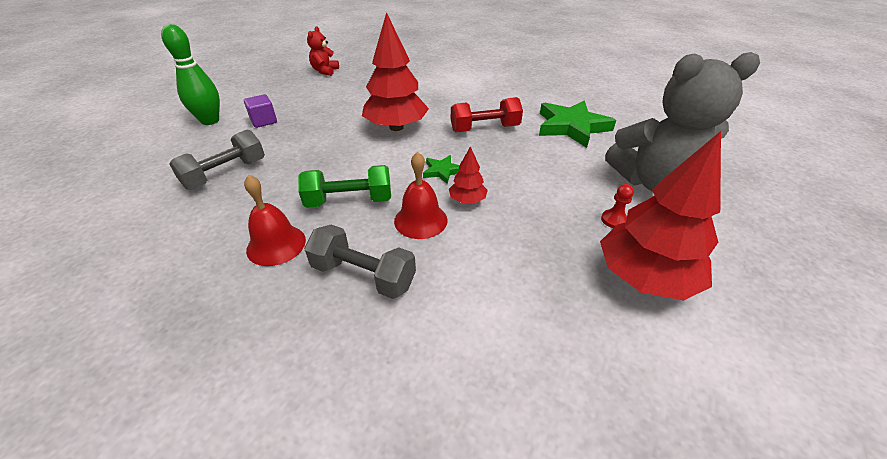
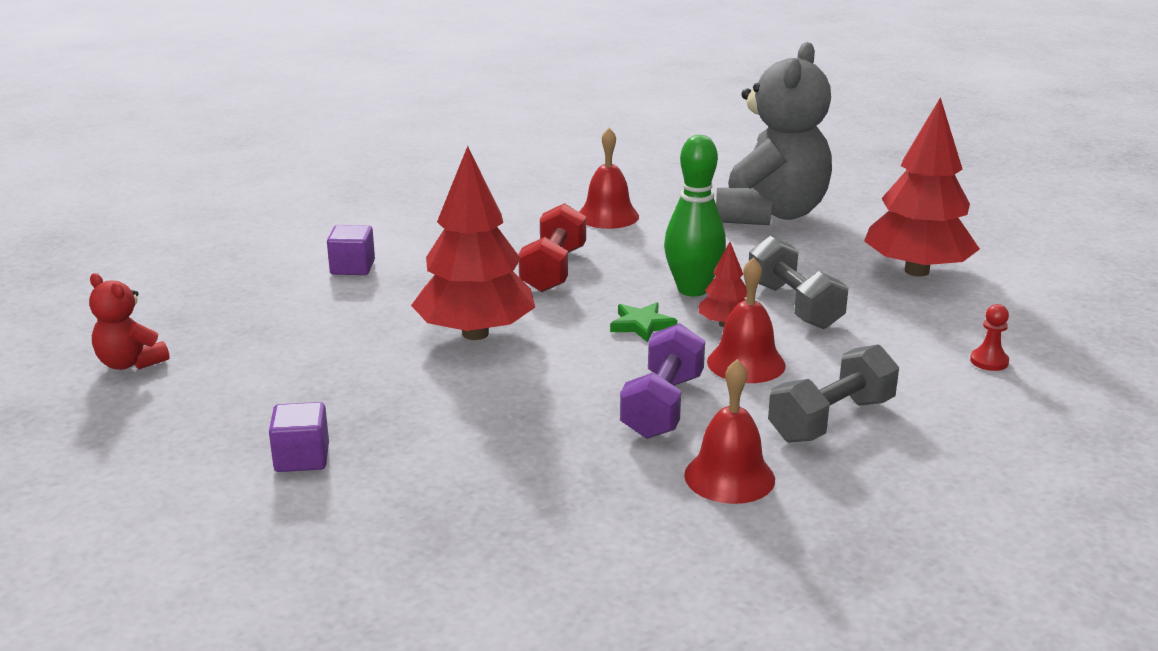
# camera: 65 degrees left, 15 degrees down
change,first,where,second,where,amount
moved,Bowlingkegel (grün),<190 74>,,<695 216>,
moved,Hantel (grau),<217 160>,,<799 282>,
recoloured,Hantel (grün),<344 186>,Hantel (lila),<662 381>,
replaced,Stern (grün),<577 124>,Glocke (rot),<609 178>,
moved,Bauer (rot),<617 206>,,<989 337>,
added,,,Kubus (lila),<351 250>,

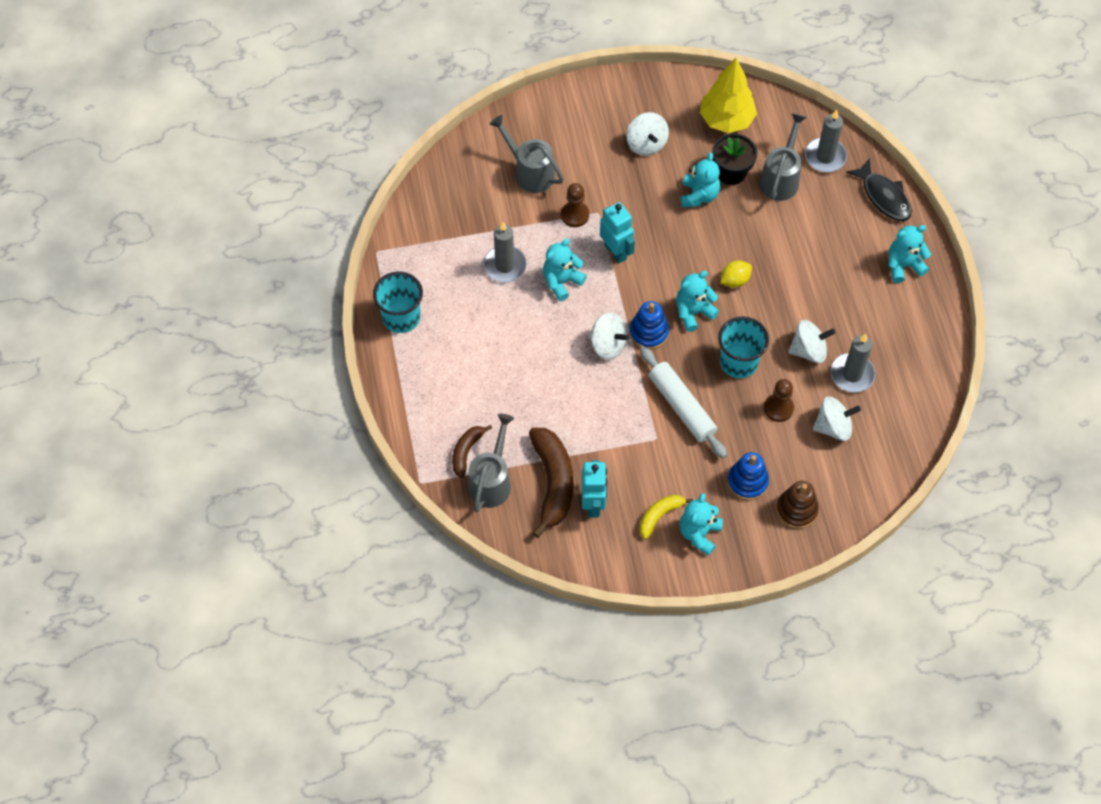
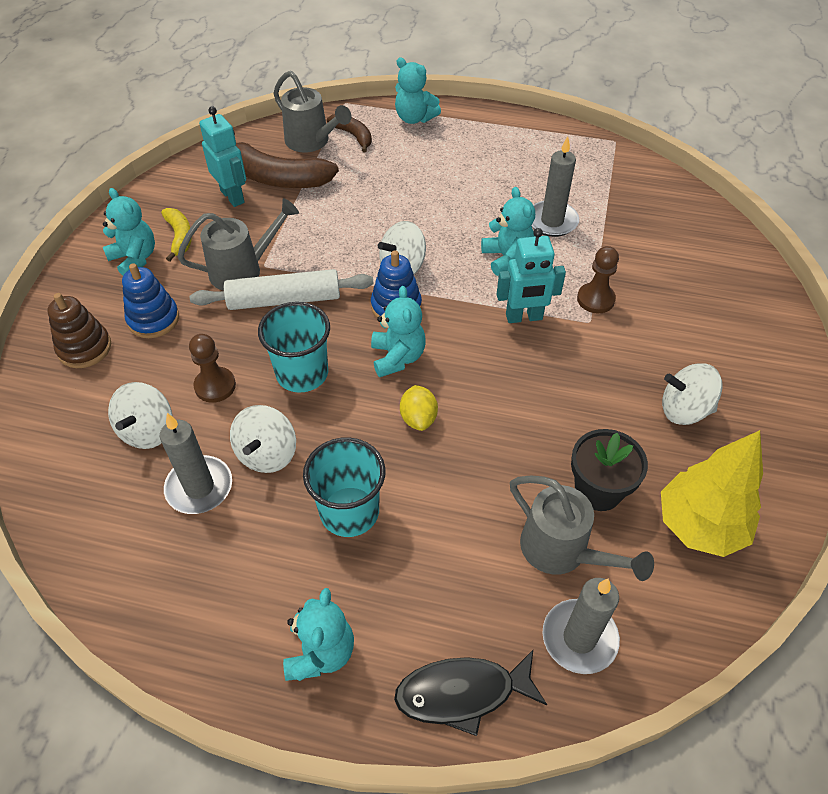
# camera: 115 degrees right, 10 degrees down
change,first,where,second,where,amount
moved,Becher (türkis),<398 302>,,<344 487>,
moved,Gießkanne (grau),<526 154>,,<238 244>,
turned,Roboter (türkis),<594 488>,,<222 156>,150 degrees counterclockwise
moved,Teddybär (türkis),<700 180>,,<418 91>,

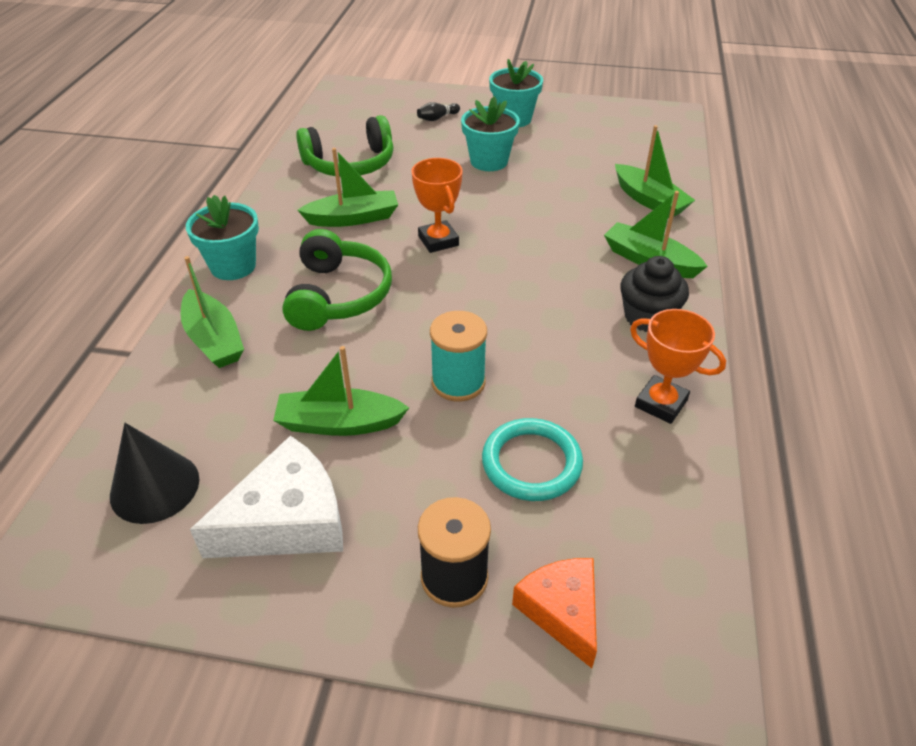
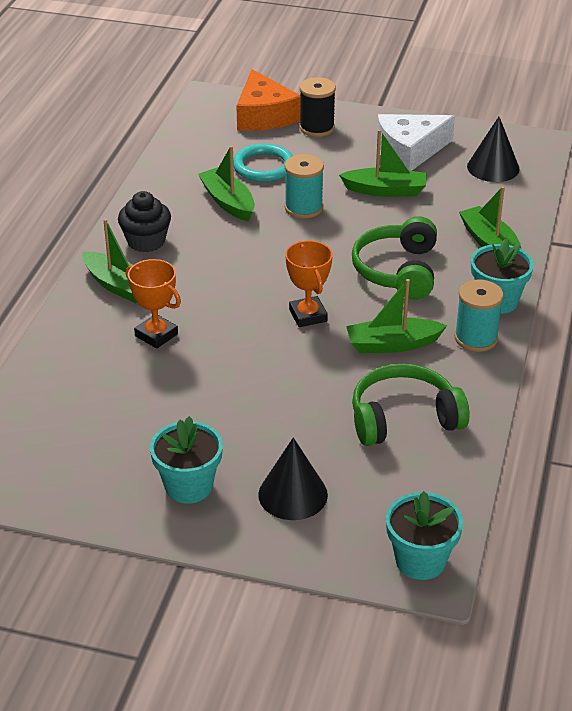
# camera: 175 degrees left, 5 degrees down
change,first,where,second,where,amount
replaced,Bowlingkegel (schwarz),<438 111>,Kegel (schwarz),<293 479>,
moved,Blumentopf (türkis),<490 133>,,<424 535>,
resized,Käse (orange),<554 613>,,<268 100>,x1.52
moved,Boot (grün),<655 171>,,<226 183>,
moved,Pokal (orange),<678 366>,,<153 304>,
added,,,Garnrolle (türkis),<479 316>,

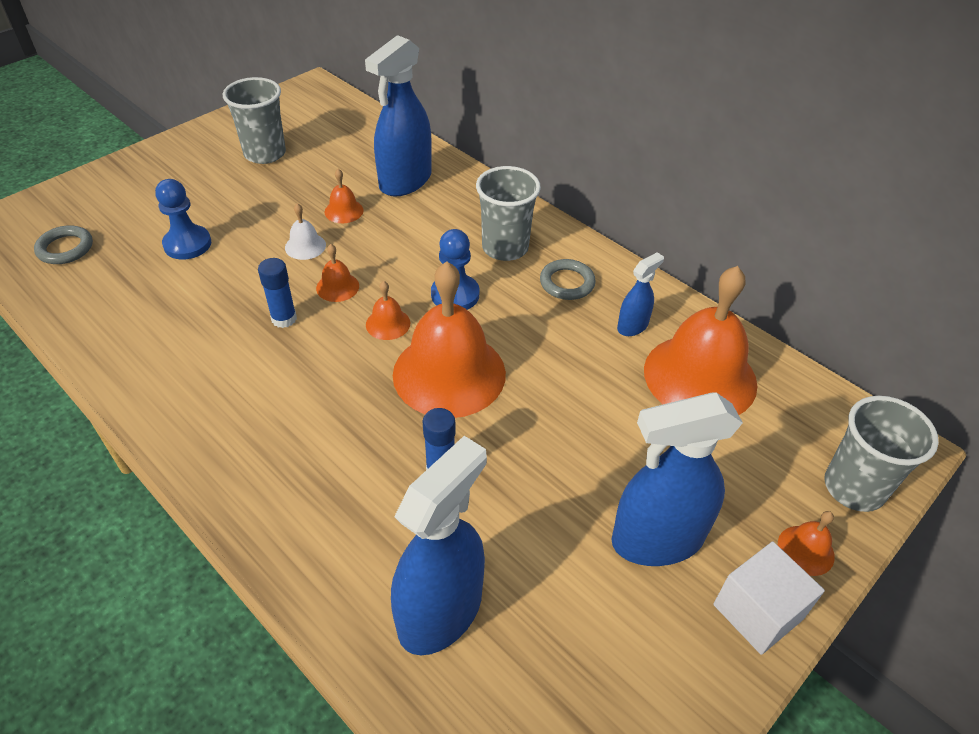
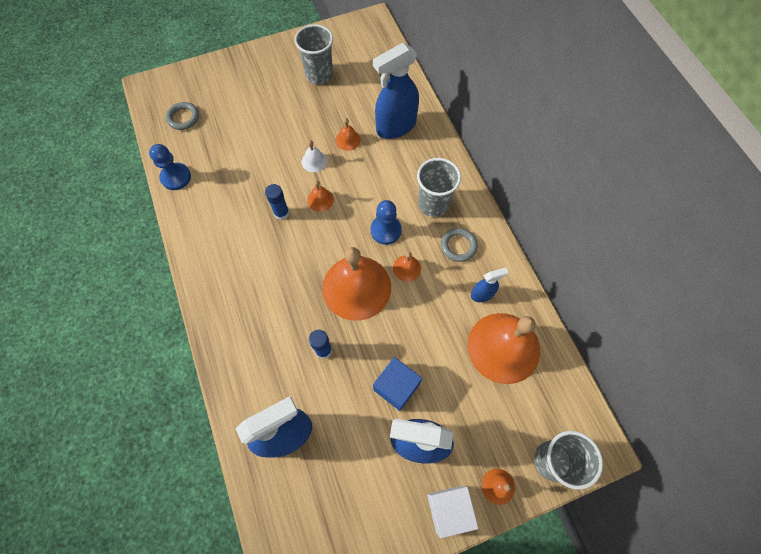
# camera: 25 degrees right, 20 degrees up
change,first,where,second,where,amount
moved,Bauer (blau),<183 219>,,<170 167>,
moved,Glocke (orange),<388 310>,,<407 267>,
added,,,Kubus (blau),<397 384>,

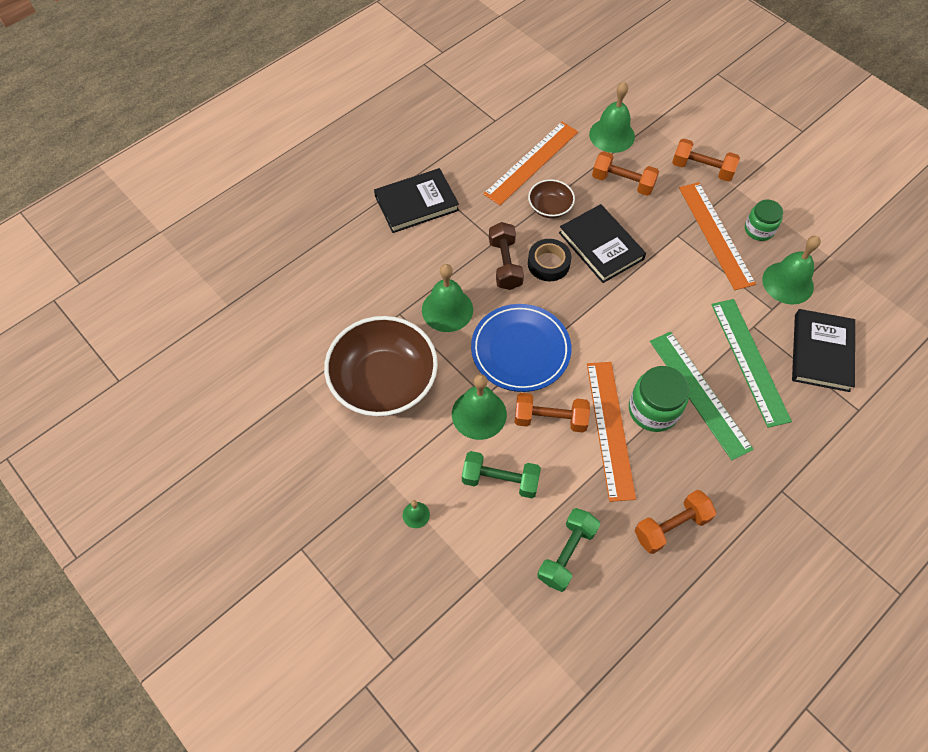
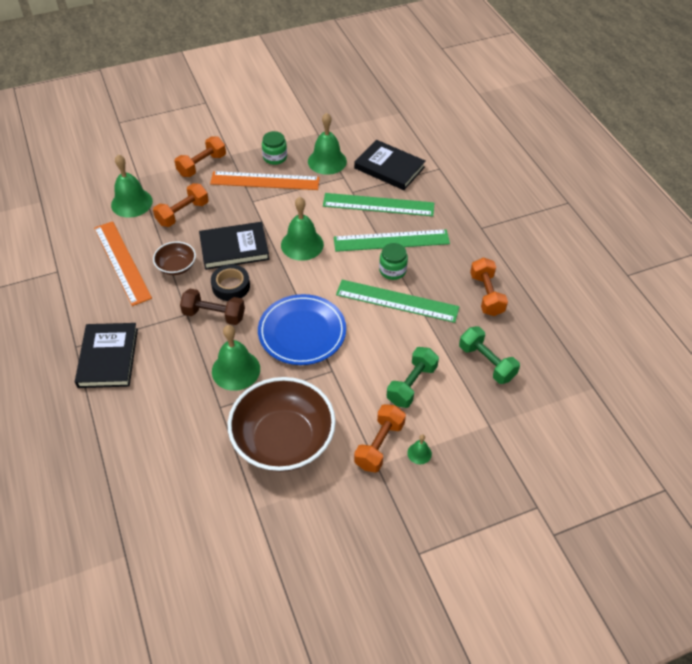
# camera: 70 degrees left, 10 degrees down
change,first,where,second,where,amount
moved,Glocke (grün),<479 407>,,<302 229>,
moved,Hantel (orange),<552 412>,,<380 438>,
recoloured,Lineal (orange),<611 432>,Lineal (grün),<397 301>,
resized,Einmachglas (grün),<659 399>,,<393 261>,x0.67

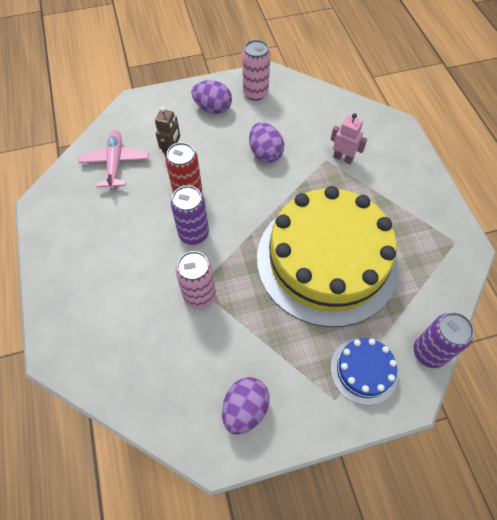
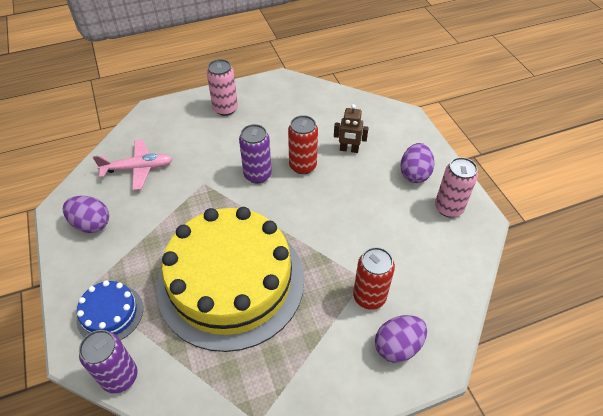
# camera: 85 degrees right, 10 degrees down
change,first,where,second,where,amount
moved,Flugzeug (rosa),<113 160>,,<133 164>,
moved,Dose (rosa),<196 280>,,<222 87>,
moved,Ei (lila),<266 142>,,<401 339>,
replaced,Roboter (rosa),<349 138>,Dose (rot),<374 278>,

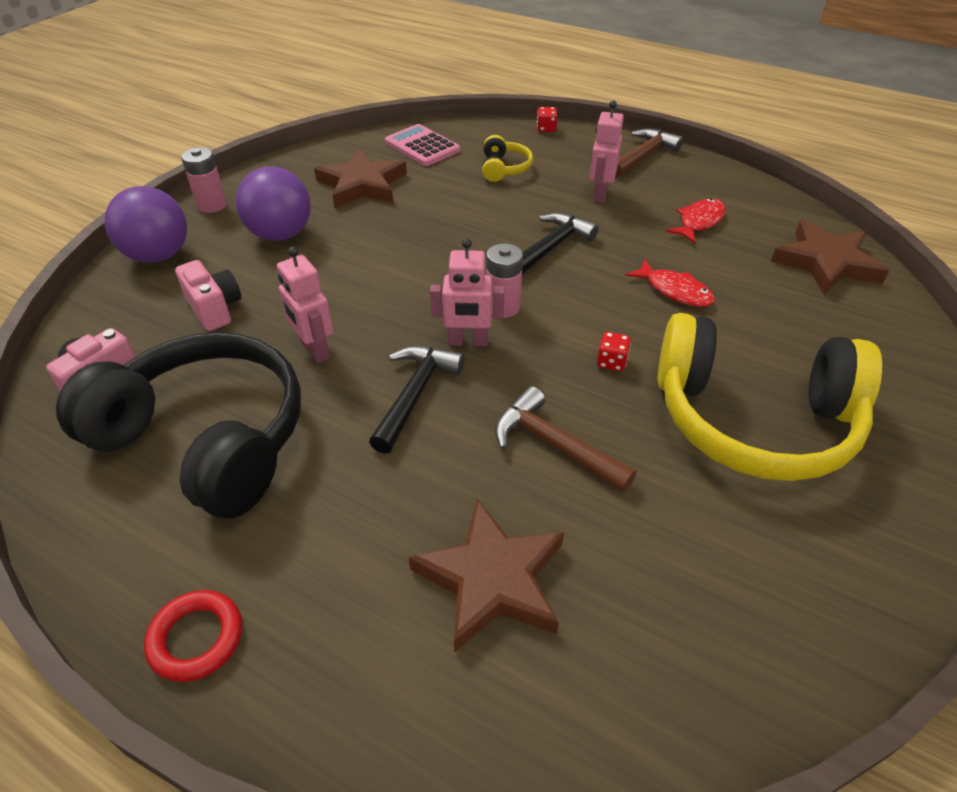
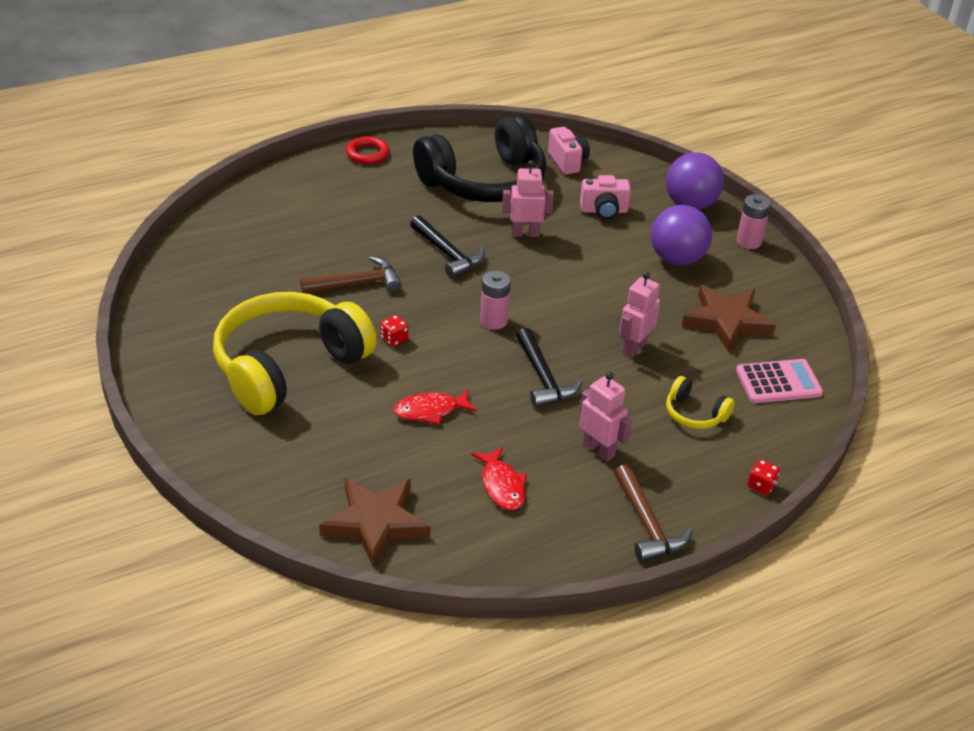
# camera: 120 degrees right, 5 degrees down
change,first,where,second,where,amount
removed,Stern (braun),<486 576>,,,
moved,Roboter (rosa),<467 292>,,<639 315>,

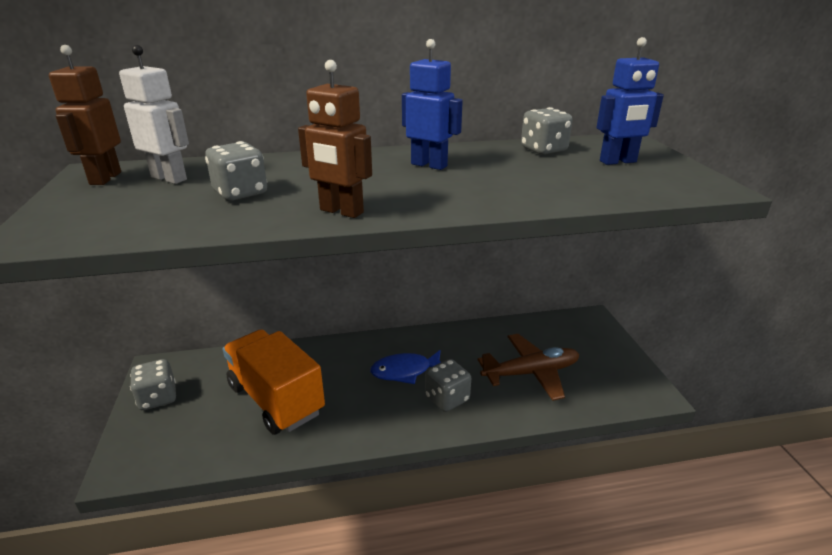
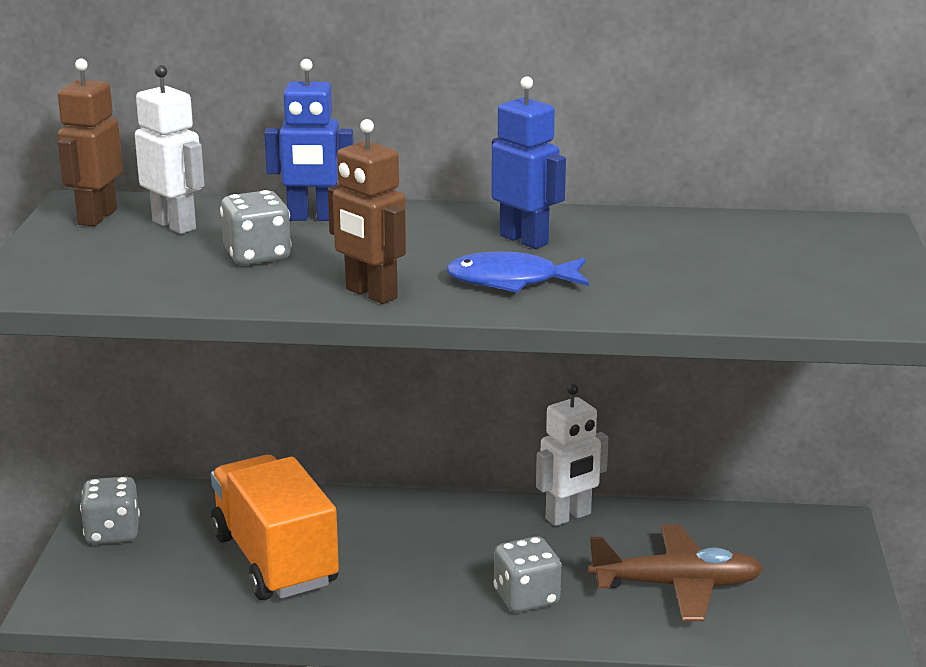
# camera: 15 degrees right, 5 degrees down
change,first,where,second,where,amount
moved,Fisch (blau),<405 367>,,<517 272>,
removed,Spielwürfel (grau),<547 130>,,,
moved,Roboter (blau),<630 101>,,<309 140>,
added,,,Roboter (weiß),<572 455>,

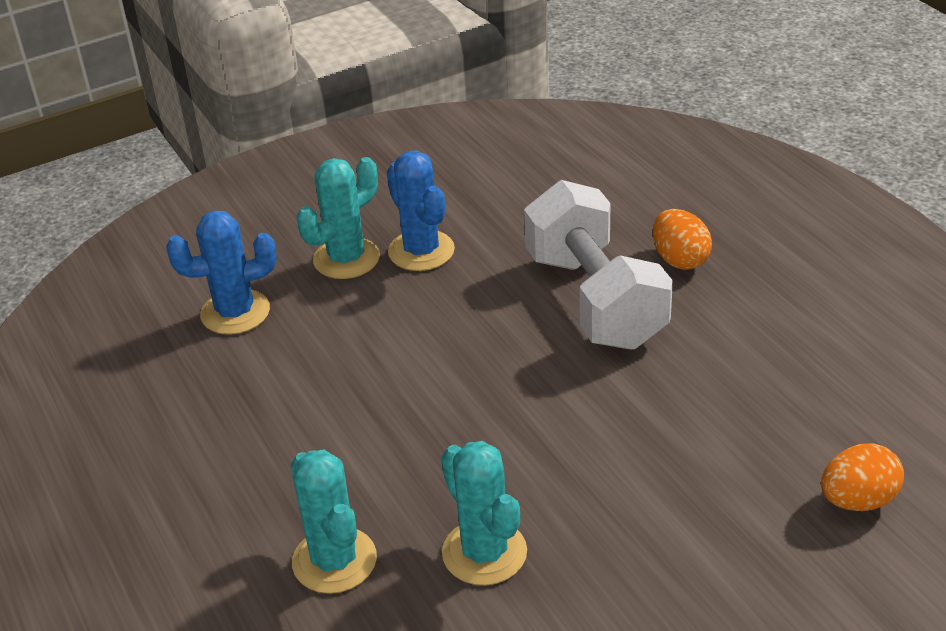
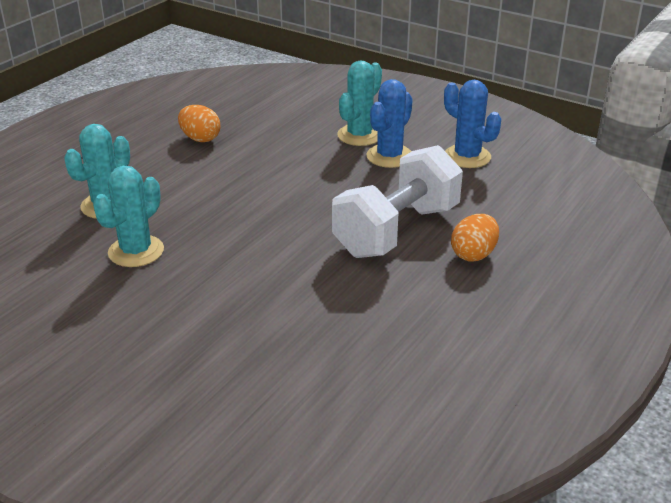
# camera: 60 degrees right, 5 degrees down
change,first,where,second,where,amount
moved,Kaktus (blau),<221 273>,,<472 124>,
turned,Kaktus (türkis),<338 218>,,<359 103>,75 degrees counterclockwise
moved,Ei (orange),<862 477>,,<199 123>,

